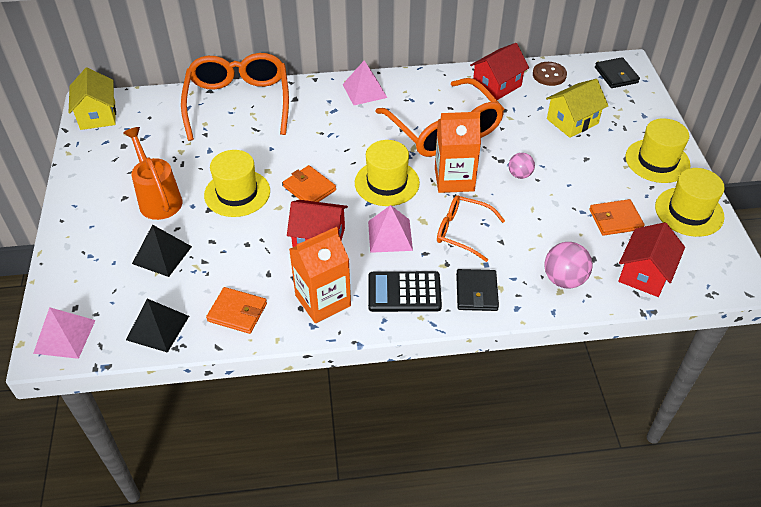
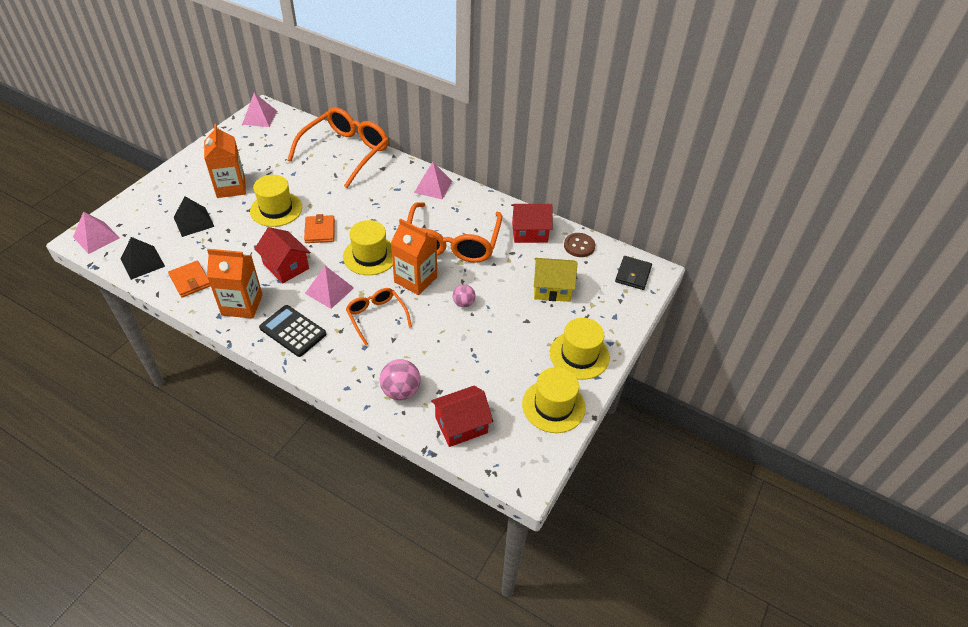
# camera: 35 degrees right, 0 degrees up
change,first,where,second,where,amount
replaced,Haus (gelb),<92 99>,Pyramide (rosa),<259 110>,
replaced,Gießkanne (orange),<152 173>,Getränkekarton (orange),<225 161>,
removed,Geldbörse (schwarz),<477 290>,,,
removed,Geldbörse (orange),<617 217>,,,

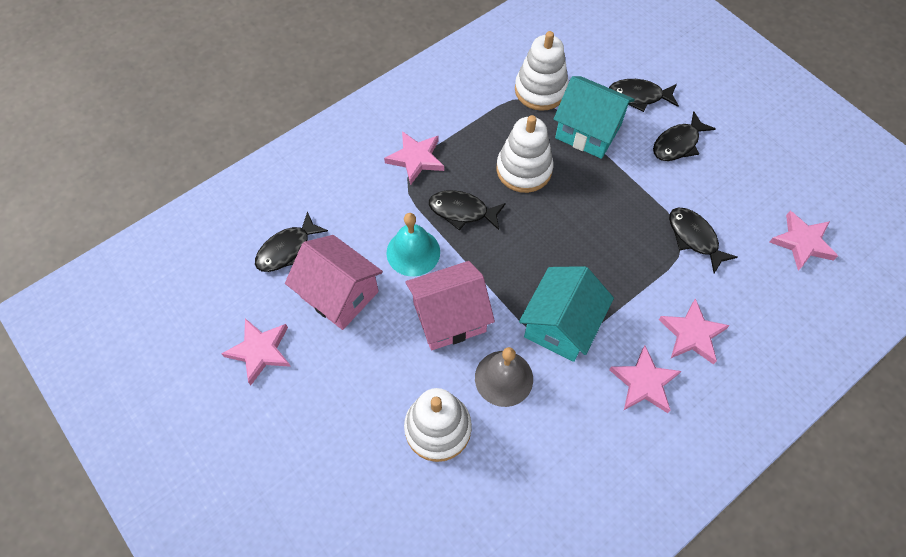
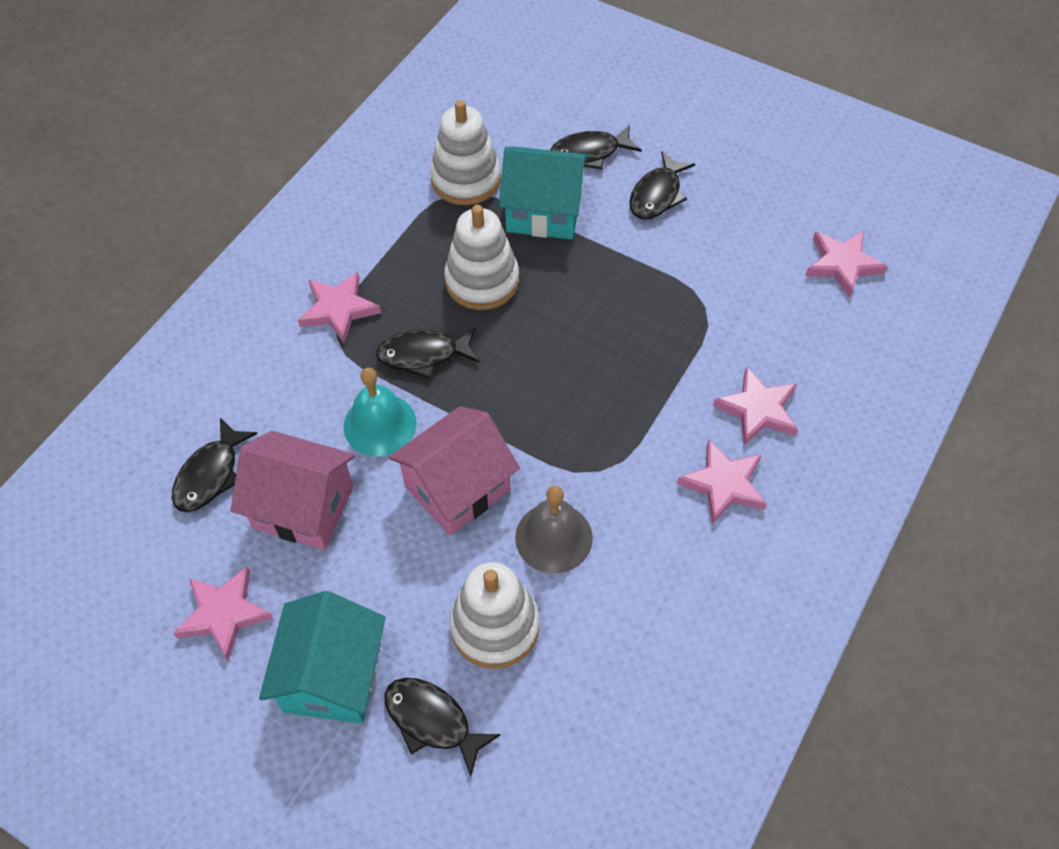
# camera: 20 degrees left, 5 degrees down
change,first,where,second,where,amount
moved,Haus (türkis),<566 314>,,<322 657>,
moved,Fisch (schwarz),<703 240>,,<442 727>,

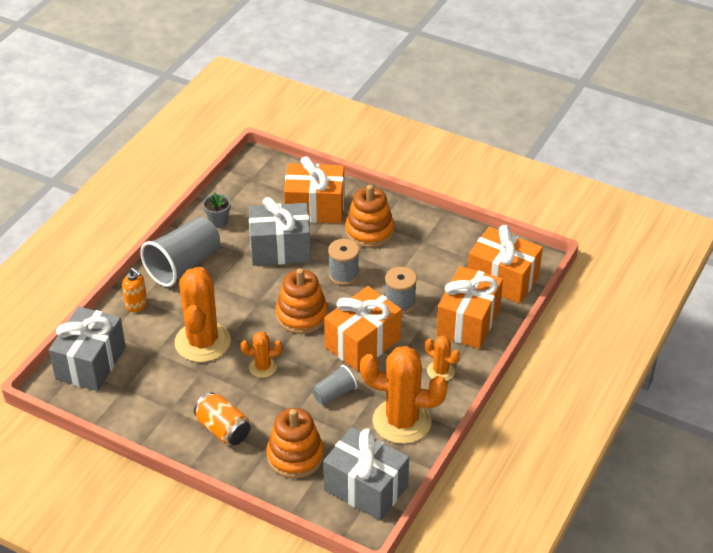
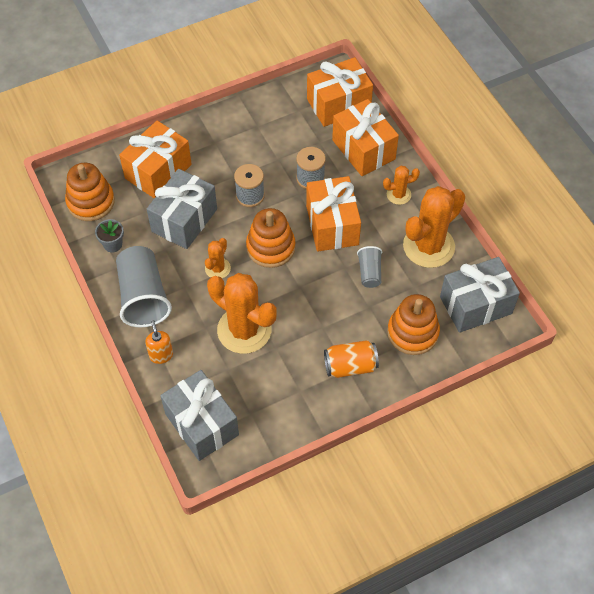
# camera: 55 degrees left, 15 degrees up
change,first,where,second,where,amount
turned,Seifenspender (orange),<134 290>,,<159 342>,90 degrees counterclockwise
moved,Kaktus (orange),<261 355>,,<218 258>,
moved,Stapelspielzeug (orange),<369 216>,,<90 192>,

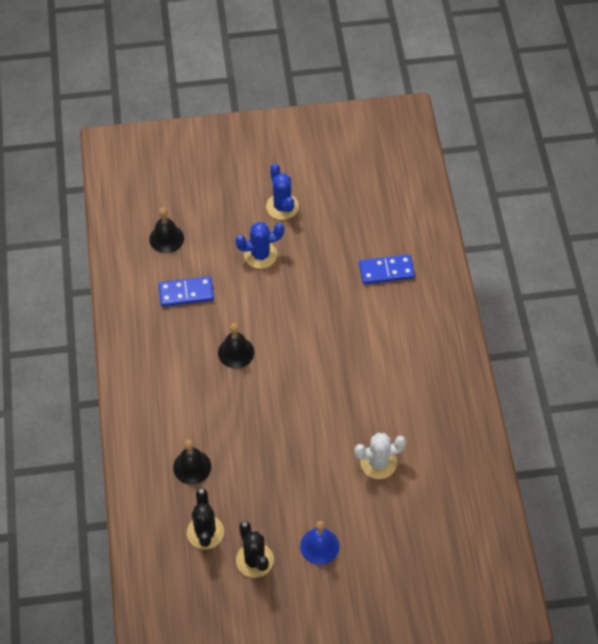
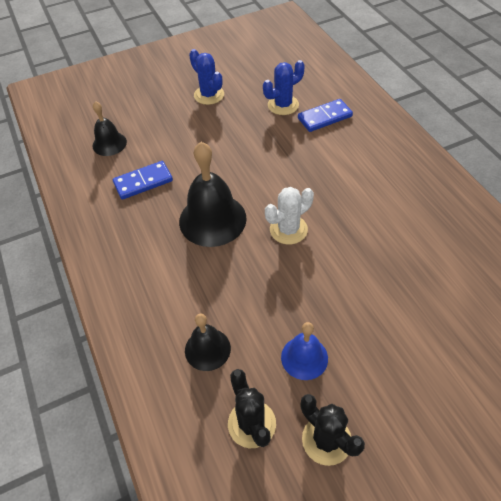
# camera: 15 degrees left, 5 degrees down
change,first,where,second,where,amount
resized,Glocke (schwarz),<236 345>,,<213 194>,x1.74
moved,Kaktus (blau),<259 245>,,<284 87>,
moved,Glocke (blau),<319 543>,,<304 351>,
moved,Kaktus (weiß),<380 456>,,<289 216>,

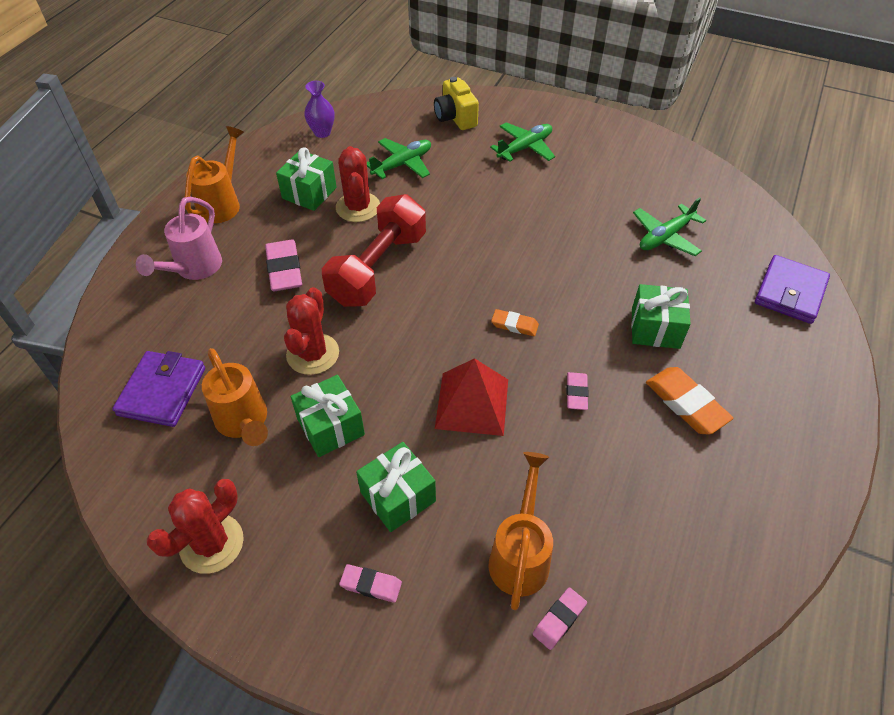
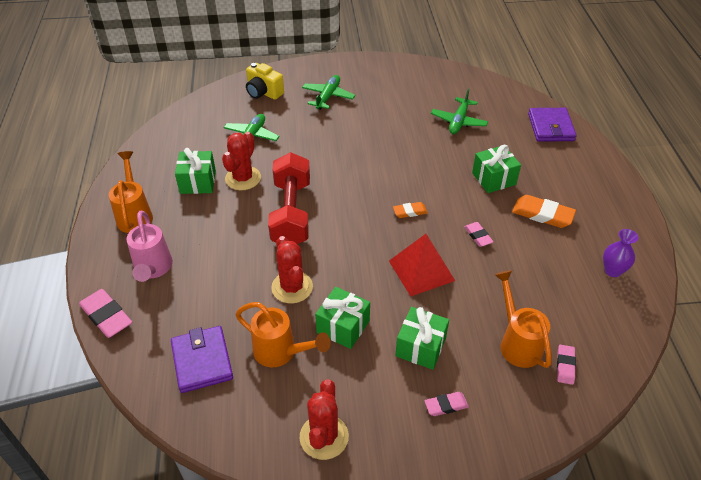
# camera: 30 degrees left, 5 degrees down
change,first,where,second,where,amount
moved,Radiergummi (rosa),<283 265>,,<105 313>,
moved,Vase (lila),<319 109>,,<621 253>,
turned,Kaktus (rot),<358 184>,,<241 161>,60 degrees clockwise

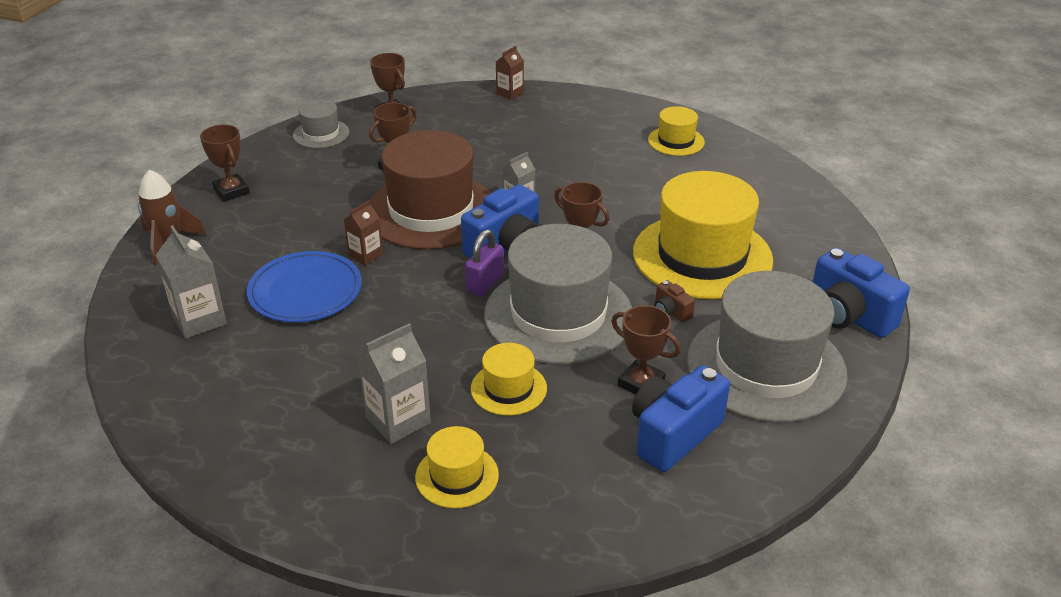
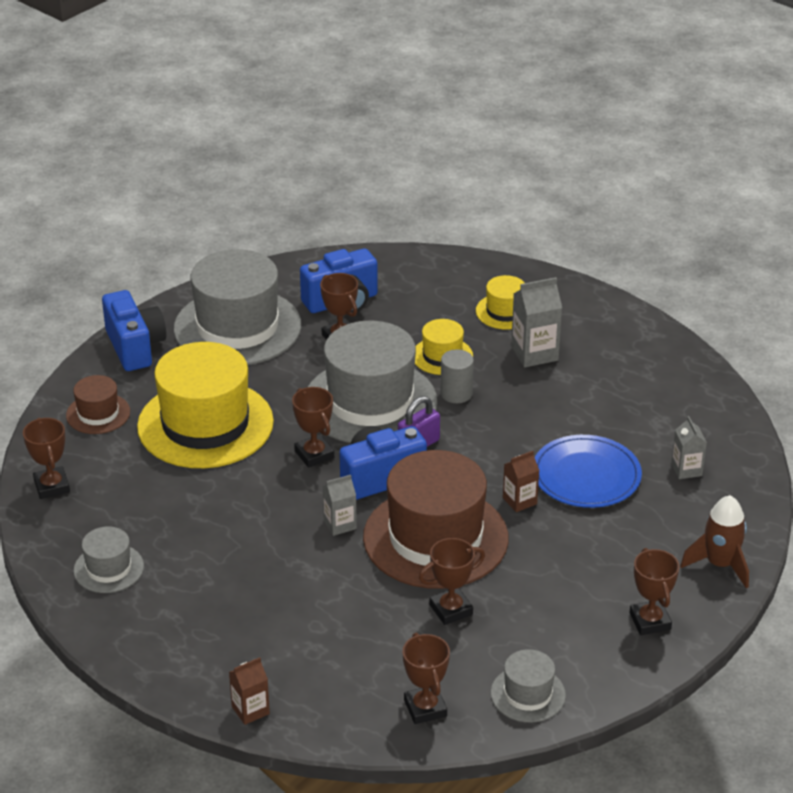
# camera: 160 degrees left, 0 degrees up
change,first,where,second,where,amount
resized,Getränkekarton (grau),<191 282>,,<689 447>,x0.62
recoloured,Hut (gelb),<676 131>,Hut (grau),<108 559>,
removed,Kamera (braun),<675 301>,,,
added,,,Pokal (braun),<46 458>,
added,,,Hut (braun),<98 404>,
added,,,Vollzylinder (grau),<457 376>,

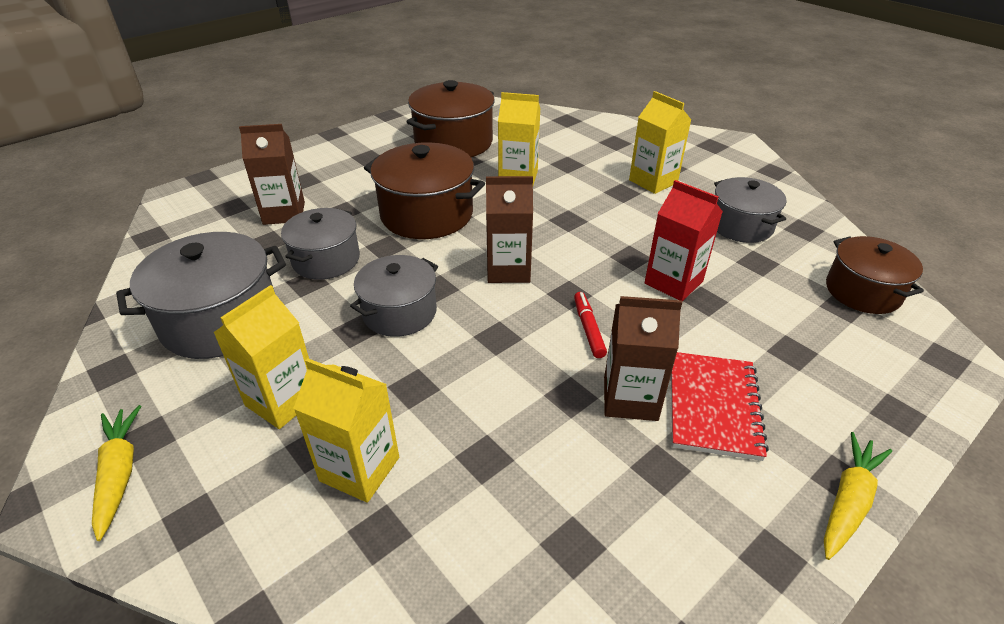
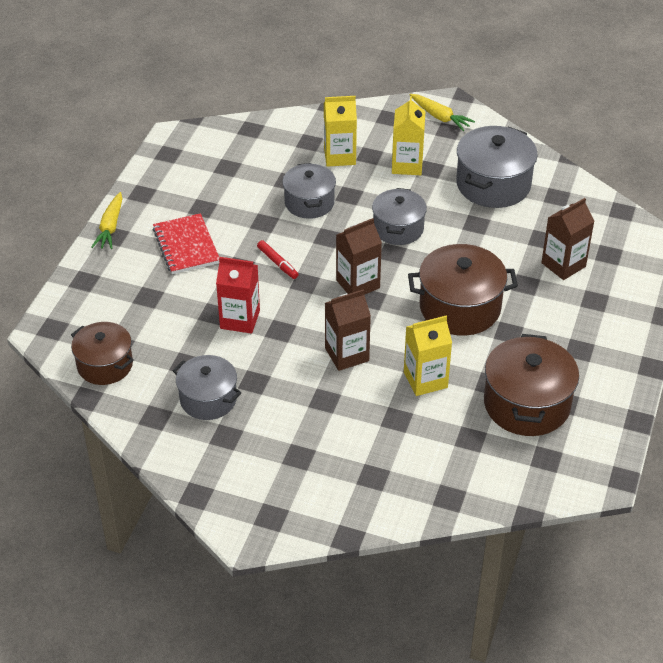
# camera: 150 degrees right, 5 degrees up
change,first,where,second,where,amount
moved,Kochtopf (grau),<320 244>,,<309 191>,
moved,Getränkekarton (braun),<643 358>,,<348 330>,
removed,Getränkekarton (gelb),<660 142>,,,

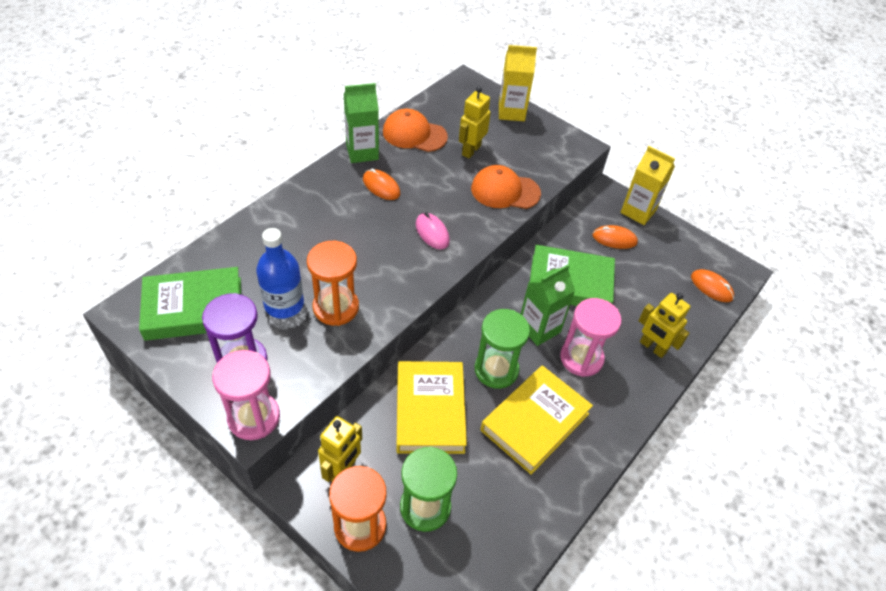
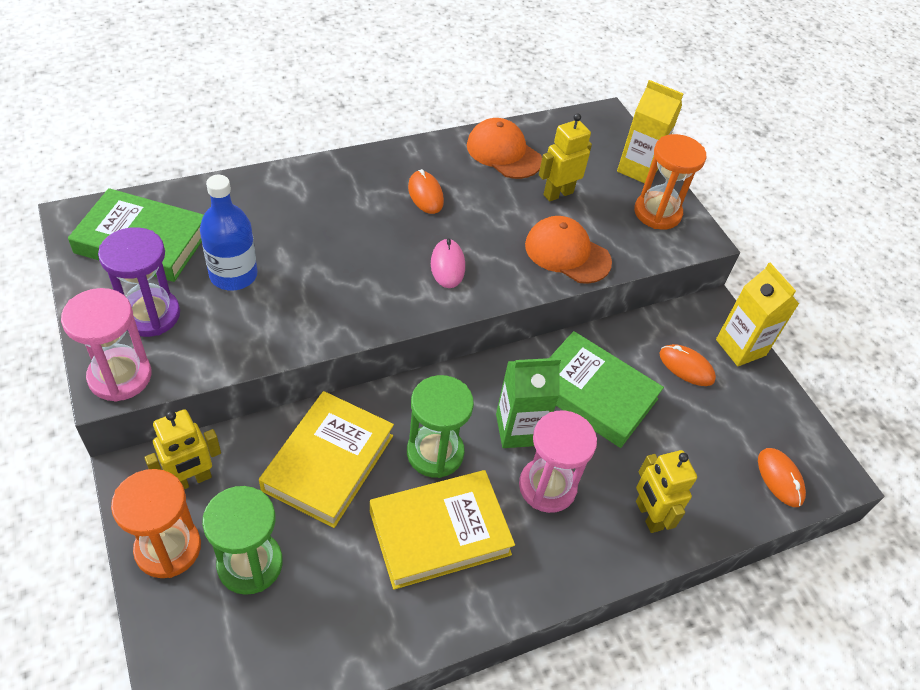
# camera: 25 degrees right, 0 degrees up
change,first,where,second,where,amount
moved,Sanduhr (orange),<333 283>,,<670 182>,
removed,Getränkekarton (grün),<361 123>,,,

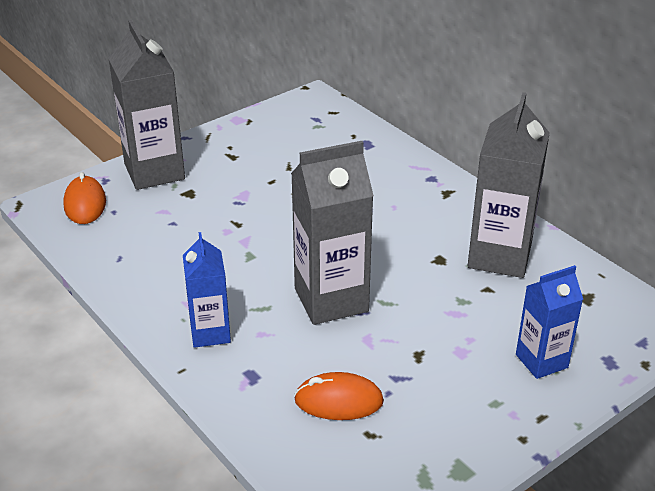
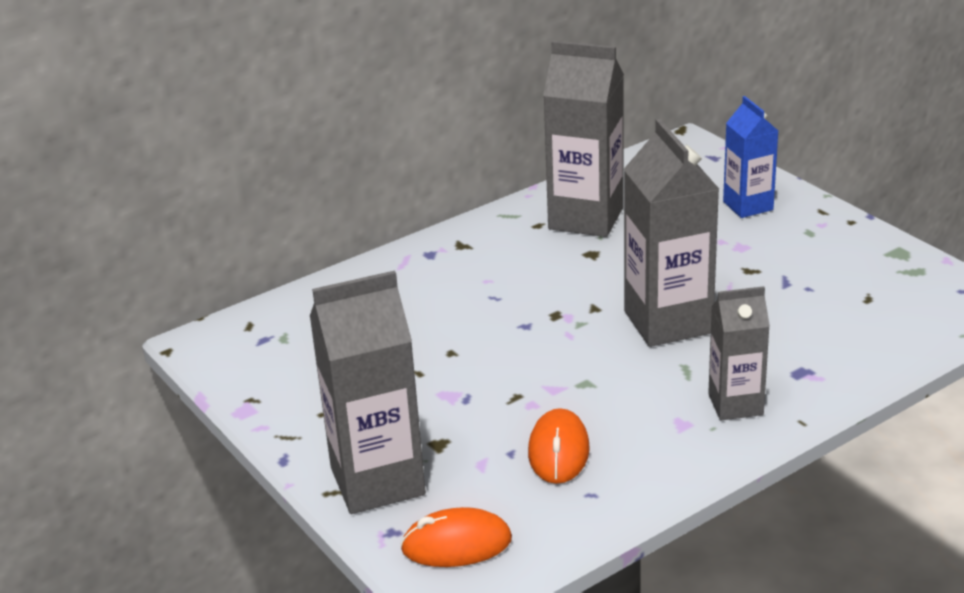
# camera: 85 degrees left, 5 degrees down
change,first,where,second,where,amount
recoloured,Getränkekarton (blau),<207 290>,Getränkekarton (grau),<739 353>,
moved,Computermaus (orange),<339 396>,,<559 446>,

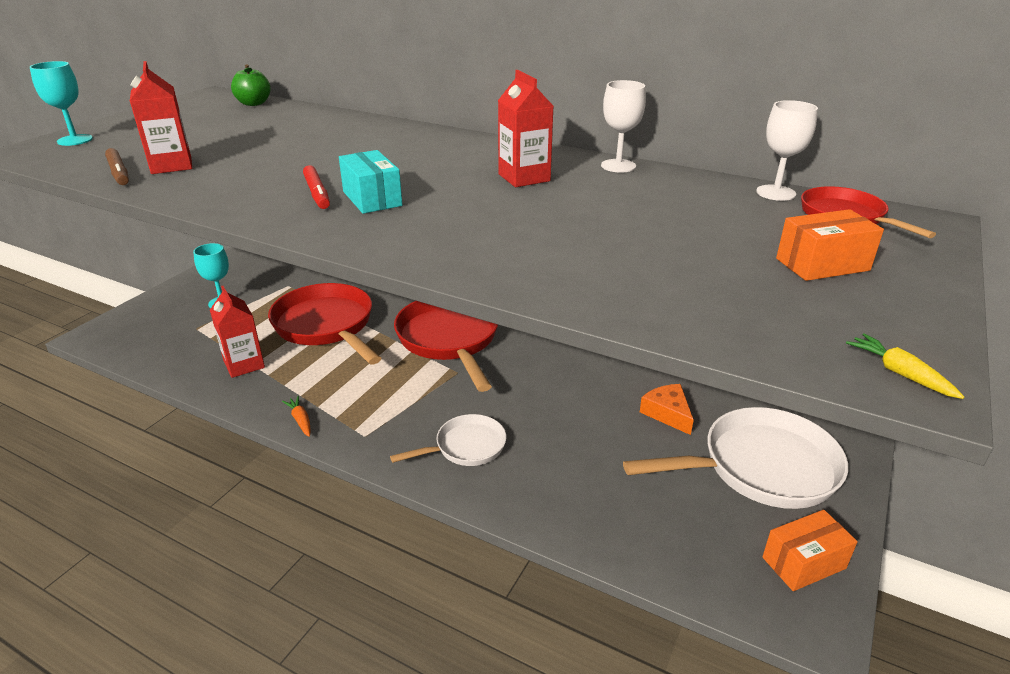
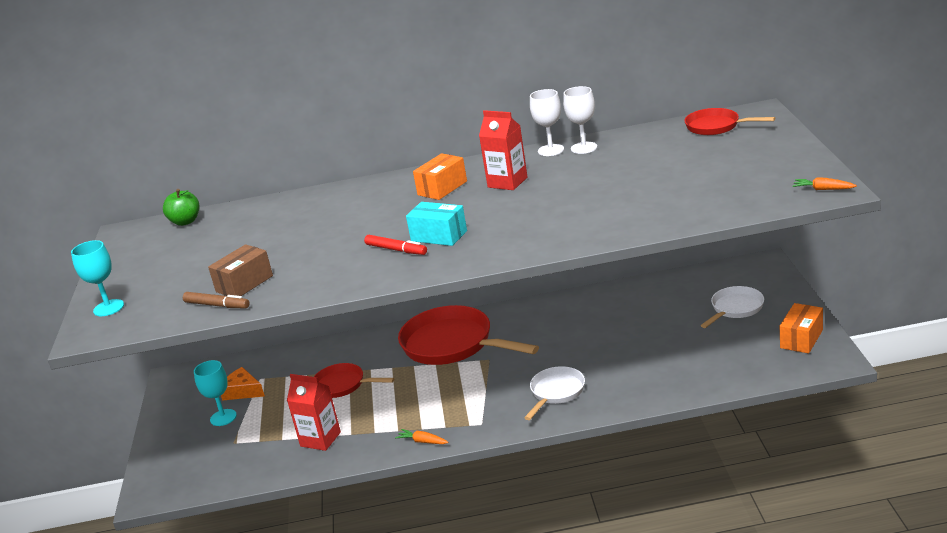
# camera: 30 degrees left, 5 degrees down
change,first,where,second,where,amount
replaced,Getränkekarton (rot),<161 117>,Schachtel (braun),<240 270>,
resized,Pfanne (rot),<325 324>,,<354 380>,x0.54
resized,Pfanne (weiß),<735 458>,,<732 307>,x0.54
moved,Käse (orange),<667 409>,,<243 384>,
moved,Kelch (weiß),<787 150>,,<580 120>,
moved,Schachtel (orange),<830 245>,,<440 176>,
recoloured,Karotte (gelb),<905 366>,Karotte (orange),<825 183>,

